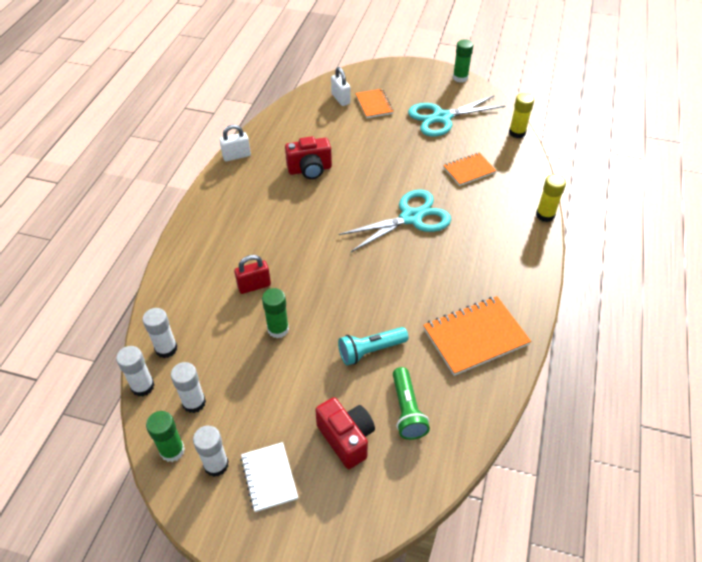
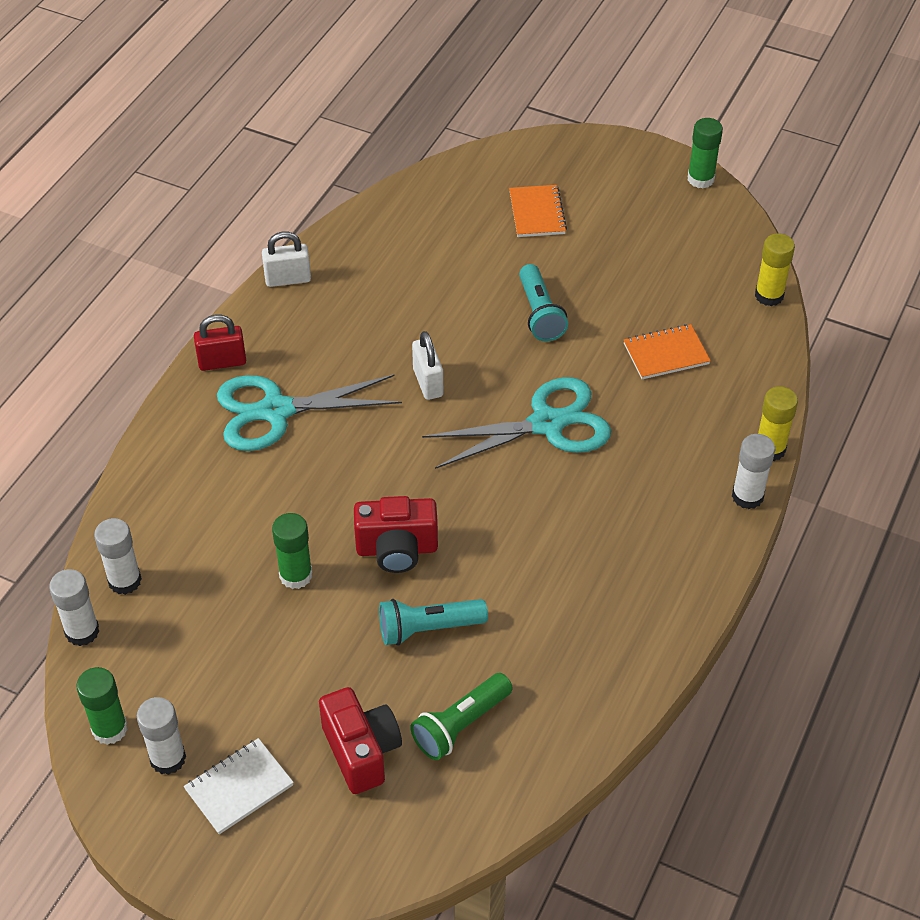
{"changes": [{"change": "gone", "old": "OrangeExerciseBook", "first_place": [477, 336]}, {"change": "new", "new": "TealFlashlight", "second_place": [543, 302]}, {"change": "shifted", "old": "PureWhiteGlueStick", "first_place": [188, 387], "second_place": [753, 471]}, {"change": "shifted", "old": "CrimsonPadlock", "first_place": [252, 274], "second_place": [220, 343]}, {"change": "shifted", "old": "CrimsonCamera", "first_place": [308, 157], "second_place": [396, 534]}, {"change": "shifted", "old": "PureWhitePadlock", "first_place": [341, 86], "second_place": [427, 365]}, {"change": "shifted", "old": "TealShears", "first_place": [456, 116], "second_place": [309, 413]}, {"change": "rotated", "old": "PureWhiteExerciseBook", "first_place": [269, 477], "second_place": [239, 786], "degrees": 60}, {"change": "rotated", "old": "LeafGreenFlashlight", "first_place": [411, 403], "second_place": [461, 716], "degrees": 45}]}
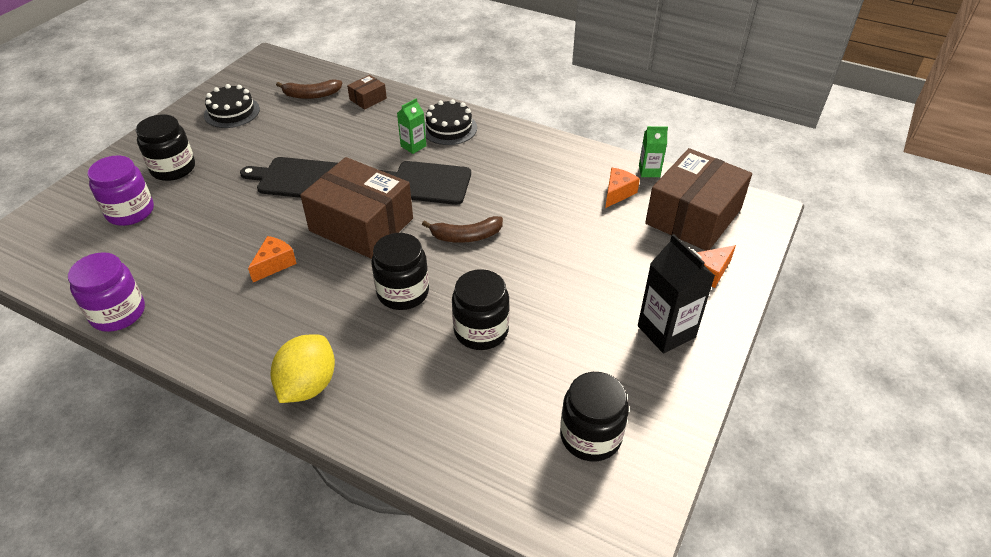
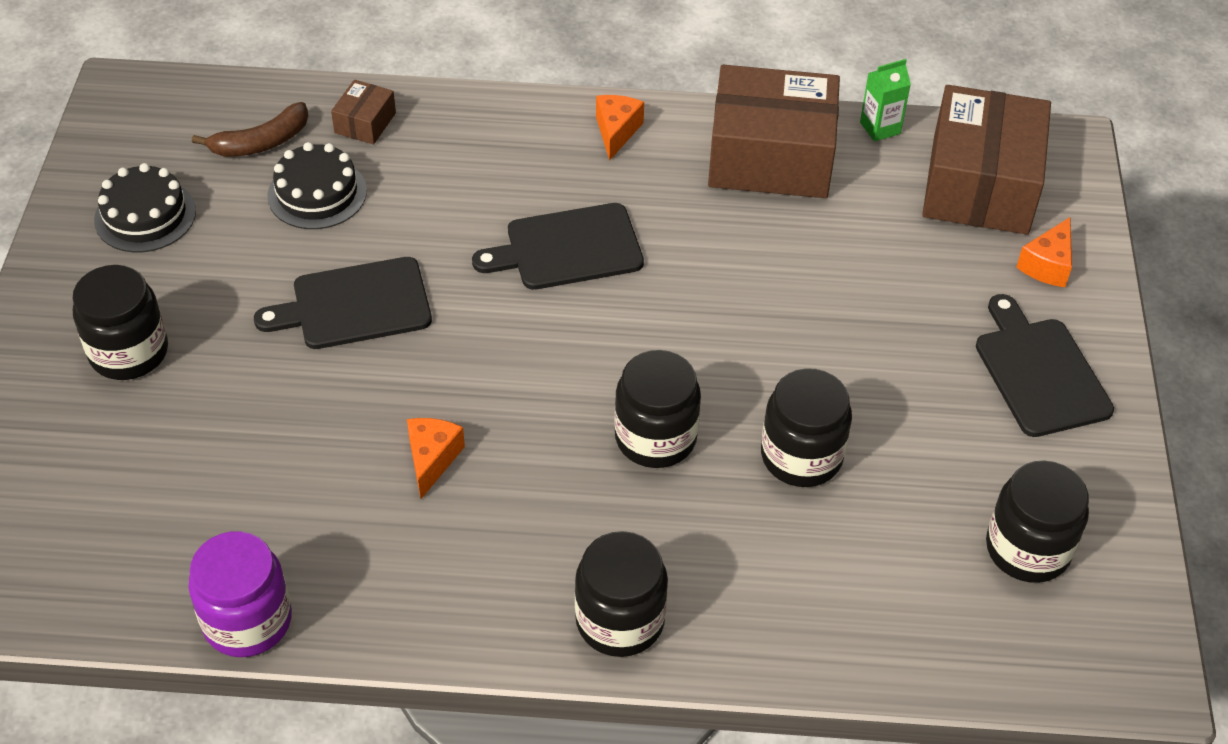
{"changes": [{"change": "gone", "old": "RoyalPurplePreserveJar", "first_place": [120, 190]}, {"change": "gone", "old": "LeafGreenJuiceCarton", "first_place": [411, 126]}, {"change": "gone", "old": "DarkBrownBananaFruit", "first_place": [462, 229]}, {"change": "shifted", "old": "DarkBrownBox", "first_place": [356, 208], "second_place": [774, 131]}, {"change": "shifted", "old": "EbonyCake", "first_place": [451, 122], "second_place": [317, 185]}, {"change": "shifted", "old": "OrangeCheeseWedge", "first_place": [622, 188], "second_place": [620, 128]}, {"change": "swapped", "old": "YellowToyLemon", "new": "EbonyPreserveJar", "first_place": [302, 368], "second_place": [621, 594]}, {"change": "swapped", "old": "EbonyJuiceCarton", "new": "EbonyCuttingBoard", "first_place": [676, 294], "second_place": [1045, 365]}]}
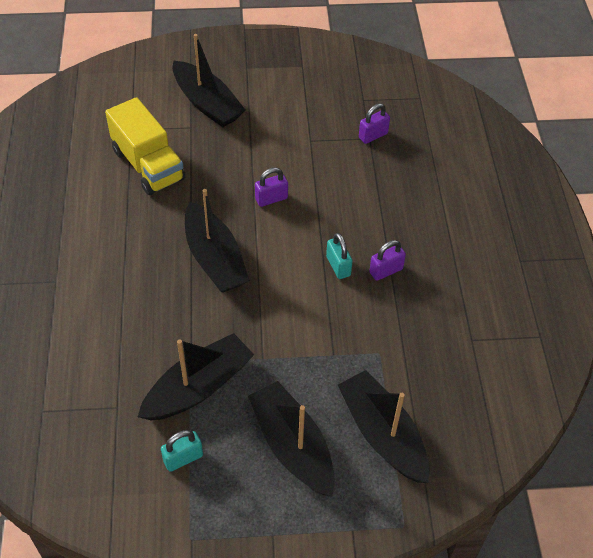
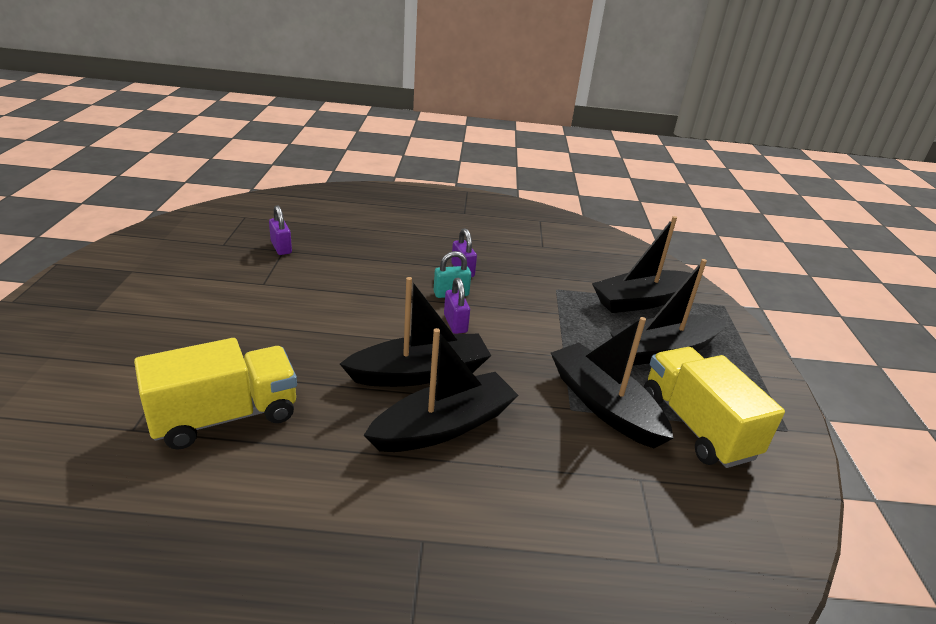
{"changes": [{"change": "shifted", "old": "EbonyToyBoat", "first_place": [209, 80], "second_place": [441, 390]}, {"change": "shifted", "old": "RoyalPurplePadlock", "first_place": [271, 187], "second_place": [457, 306]}, {"change": "swapped", "old": "TealPadlock", "new": "YellowToyTruck", "first_place": [182, 451], "second_place": [714, 407]}]}
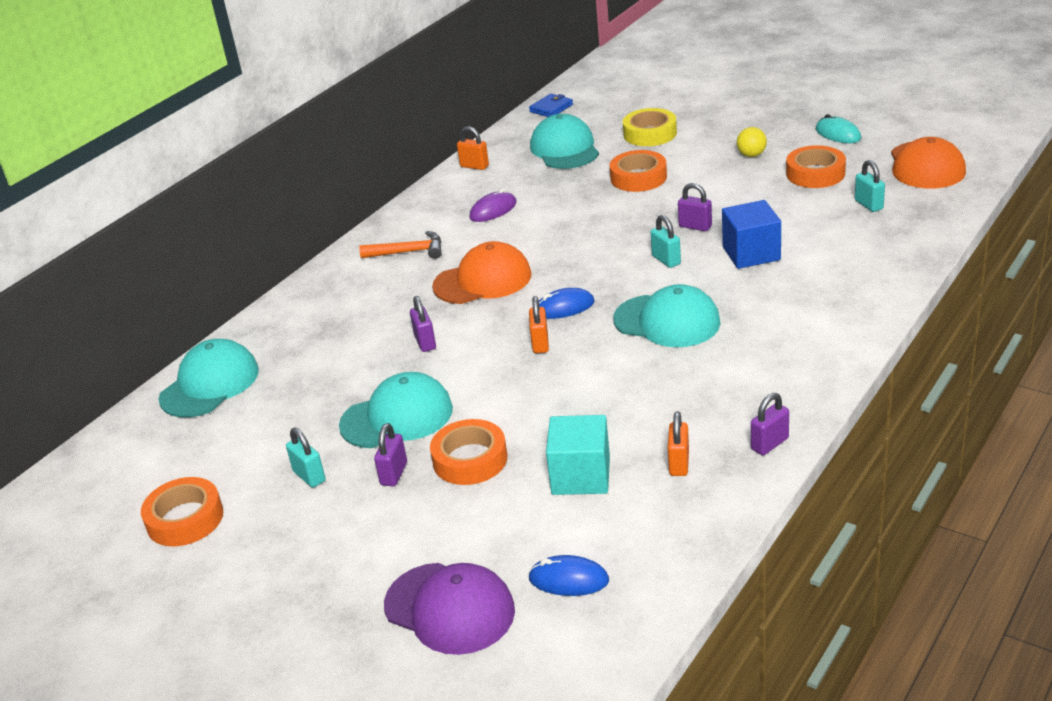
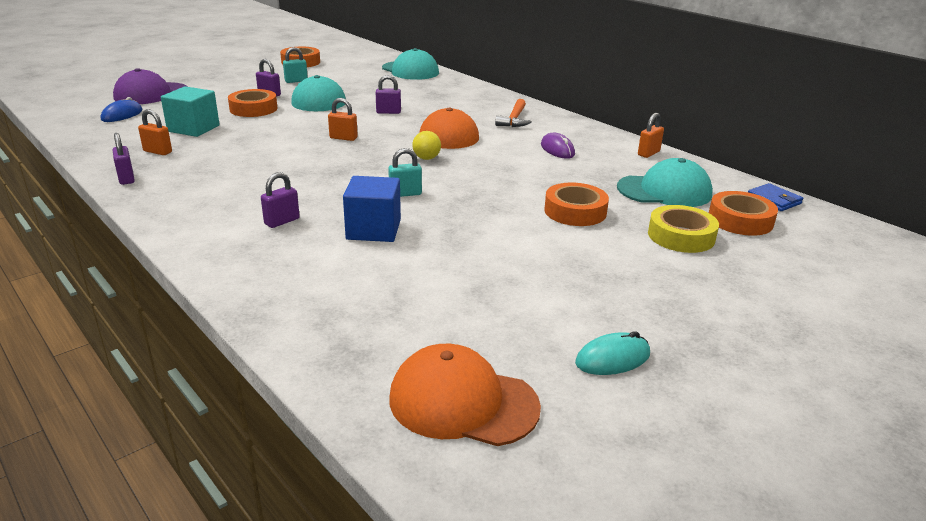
{"changes": [{"change": "gone", "old": "RoyalBlueMouse", "first_place": [567, 303]}, {"change": "gone", "old": "TealBaseballCap", "first_place": [667, 315]}, {"change": "gone", "old": "TealPadlock", "first_place": [870, 186]}, {"change": "shifted", "old": "RoyalPurplePadlock", "first_place": [695, 207], "second_place": [280, 200]}, {"change": "shifted", "old": "YellowPlayBall", "first_place": [752, 142], "second_place": [426, 145]}, {"change": "shifted", "old": "OrangeStickyTape", "first_place": [816, 166], "second_place": [743, 213]}]}
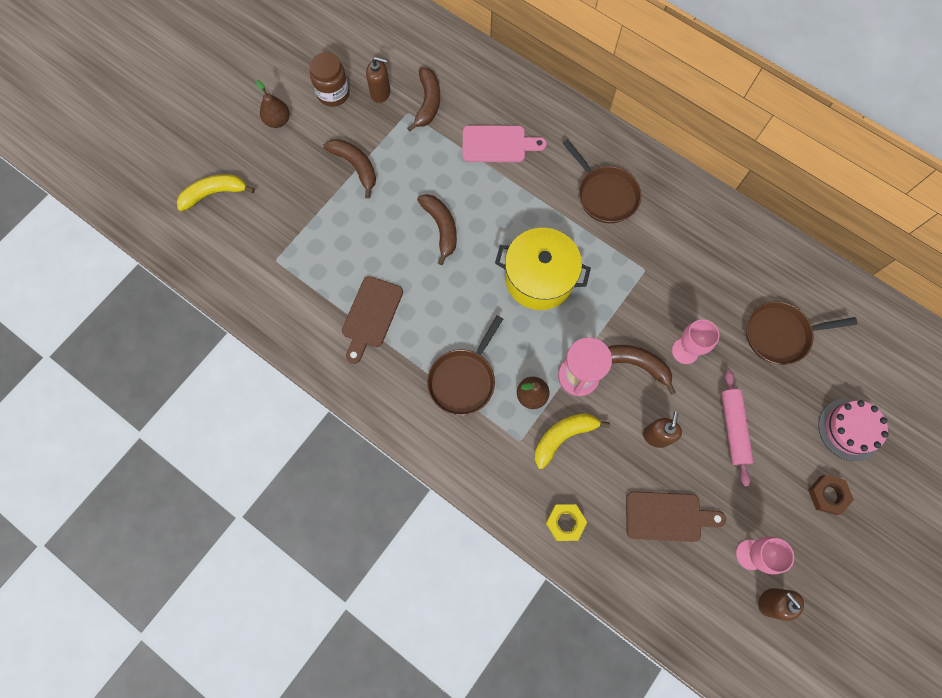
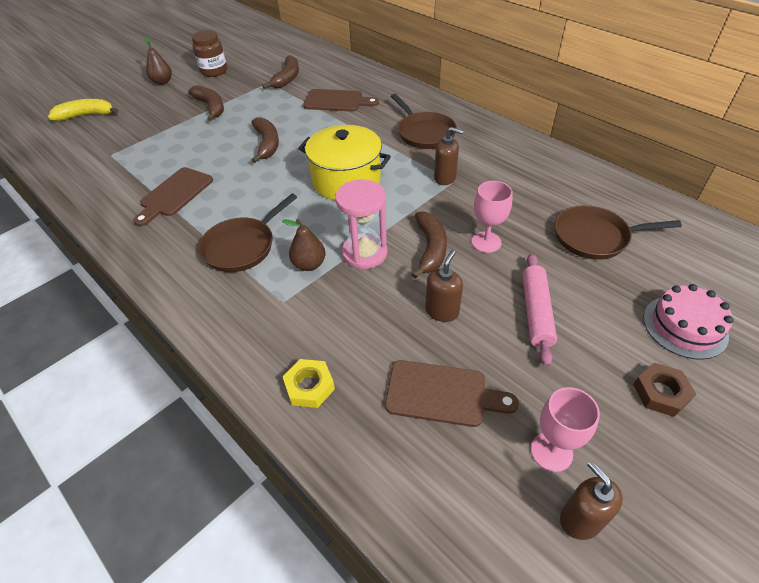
{"changes": [{"change": "gone", "old": "YellowBananaFruit", "first_place": [572, 441]}, {"change": "shifted", "old": "DarkBrownSoapPump", "first_place": [378, 80], "second_place": [449, 156]}, {"change": "repainted", "old": "RosePinkCuttingBoard", "new": "DarkBrownCuttingBoard", "first_place": [504, 143], "second_place": [341, 100]}, {"change": "rotated", "old": "DarkBrownBananaFruit", "first_place": [642, 370], "second_place": [429, 245], "degrees": 60}]}
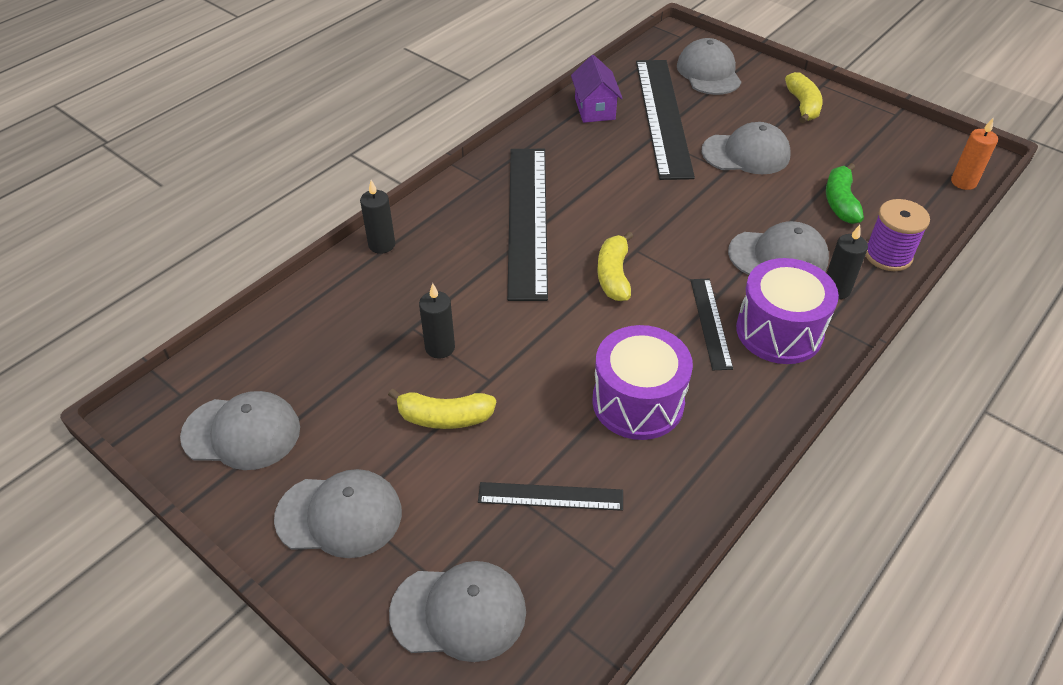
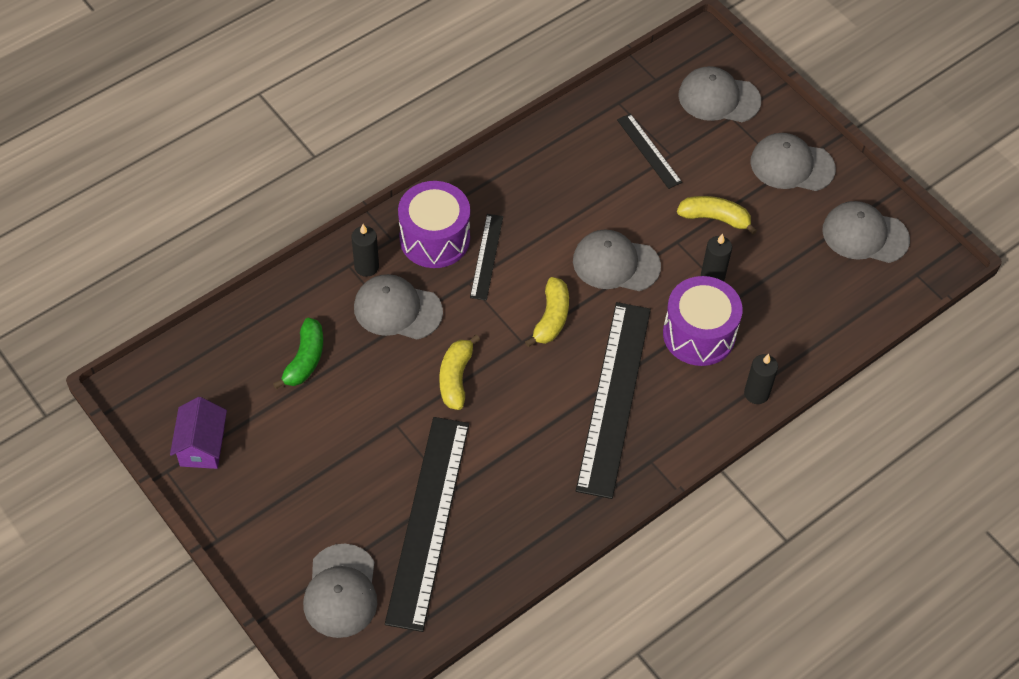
{"changes": [{"change": "gone", "old": "RoyalPurpleBobbin", "first_place": [897, 235]}, {"change": "gone", "old": "OrangePillarCandle", "first_place": [974, 154]}, {"change": "shifted", "old": "RoyalPurpleToyHouse", "first_place": [597, 89], "second_place": [198, 433]}, {"change": "shifted", "old": "RoyalPurpleDrum", "first_place": [642, 382], "second_place": [703, 321]}, {"change": "shifted", "old": "AshGreyBaseballCap", "first_place": [746, 148], "second_place": [617, 260]}, {"change": "shifted", "old": "YellowBananaFruit", "first_place": [804, 97], "second_place": [459, 372]}, {"change": "rotated", "old": "EbonyMeasuringStick", "first_place": [550, 496], "second_place": [649, 151], "degrees": 45}]}
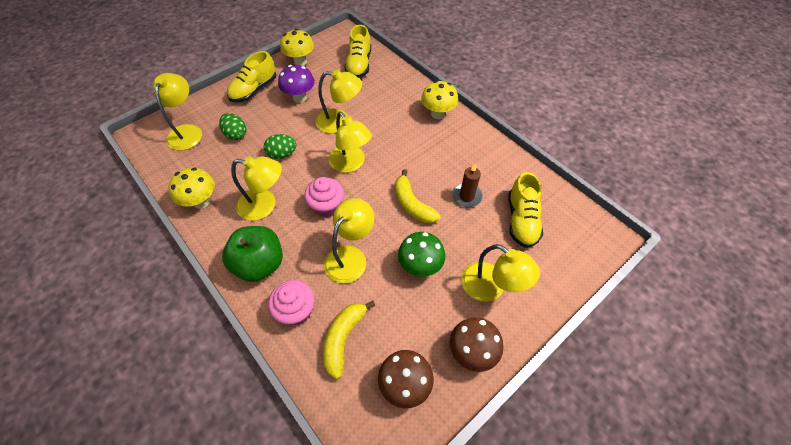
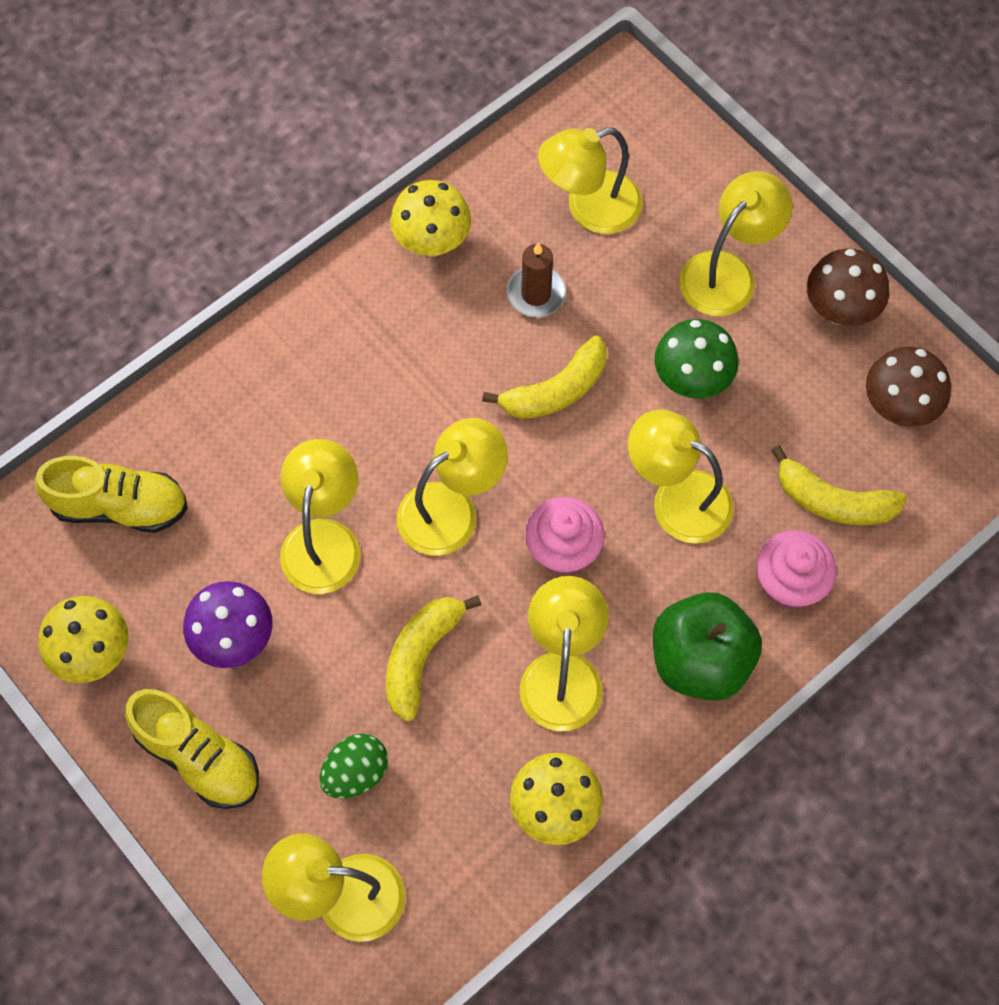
{"changes": [{"change": "shifted", "old": "YellowFungus", "first_place": [439, 100], "second_place": [430, 218]}, {"change": "swapped", "old": "LeafGreenToyEgg", "new": "YellowBananaFruit", "first_place": [280, 146], "second_place": [433, 658]}, {"change": "swapped", "old": "YellowLaceUpShoe", "new": "YellowDeskLamp", "first_place": [525, 210], "second_place": [590, 181]}]}
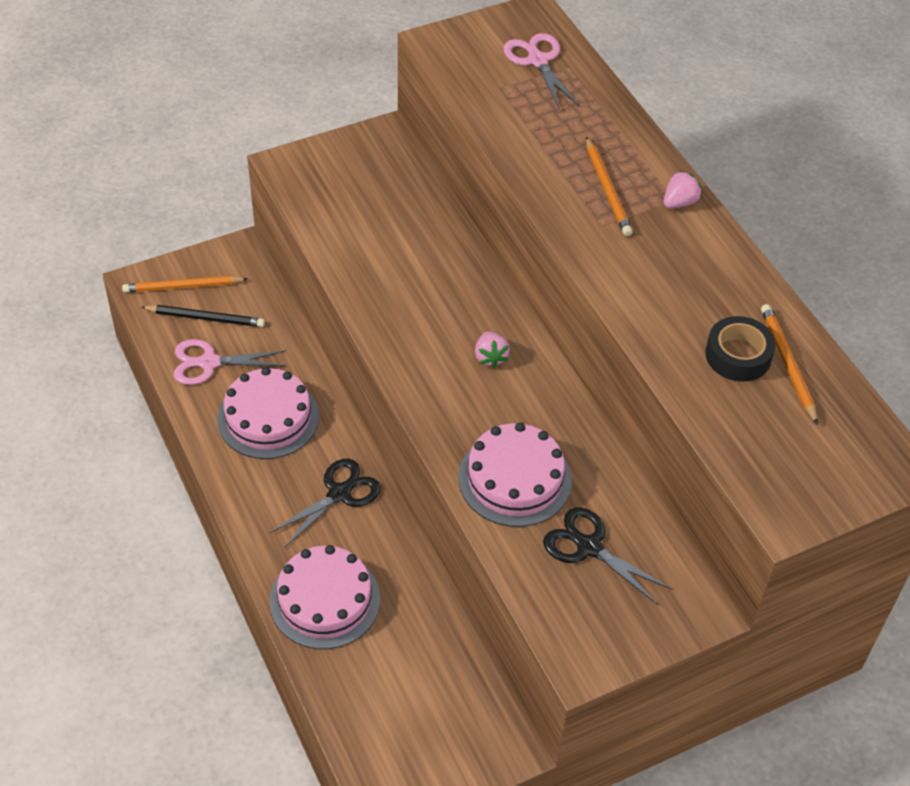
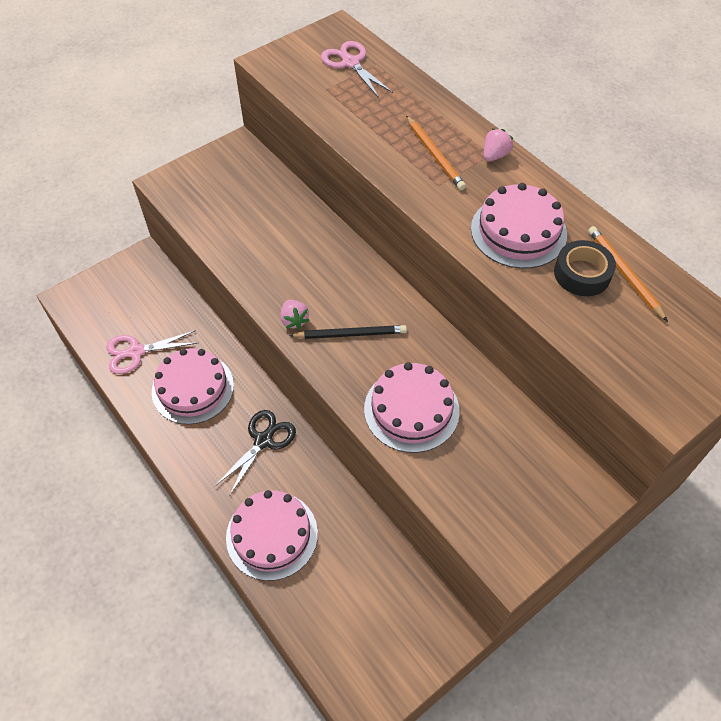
{"changes": [{"change": "gone", "old": "OrangeWoodenPencil", "first_place": [185, 284]}, {"change": "gone", "old": "EbonyShears", "first_place": [607, 556]}, {"change": "new", "new": "RosePinkCake", "second_place": [519, 226]}, {"change": "shifted", "old": "EbonyWoodenPencil", "first_place": [203, 316], "second_place": [348, 332]}, {"change": "shifted", "old": "RosePinkStrawberry", "first_place": [492, 350], "second_place": [294, 315]}]}
